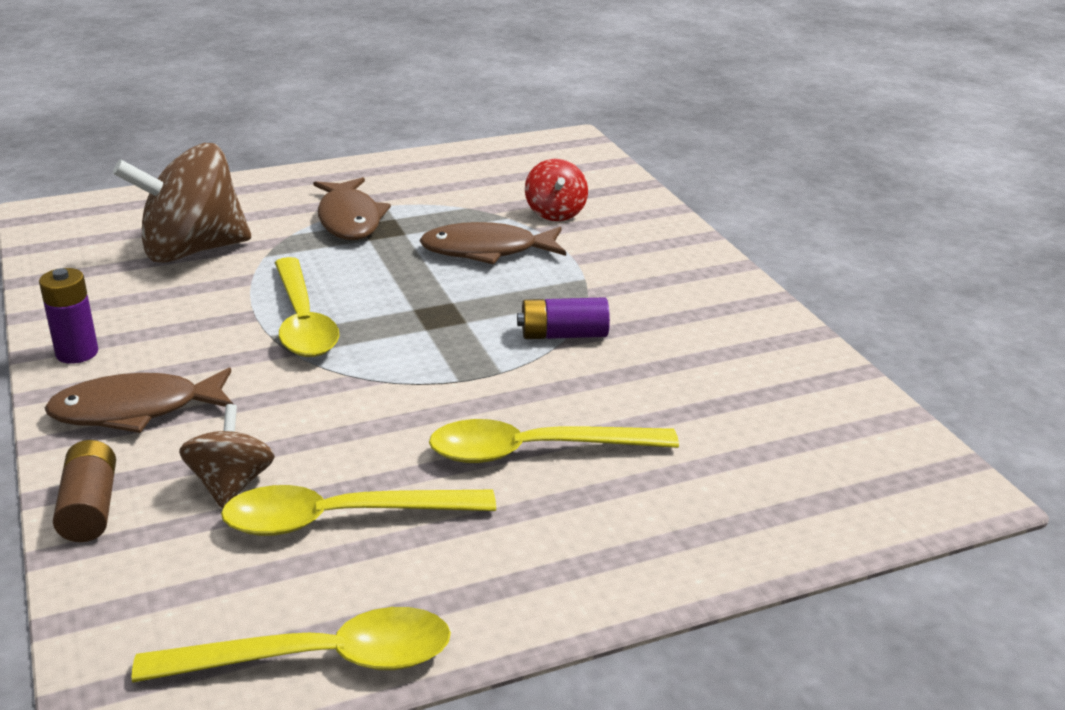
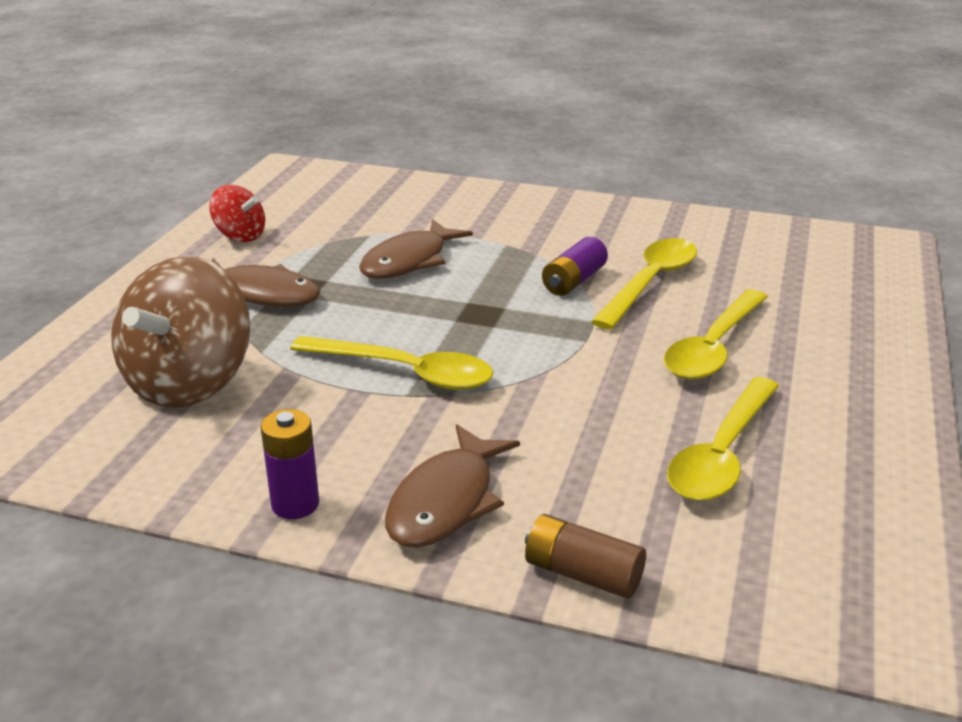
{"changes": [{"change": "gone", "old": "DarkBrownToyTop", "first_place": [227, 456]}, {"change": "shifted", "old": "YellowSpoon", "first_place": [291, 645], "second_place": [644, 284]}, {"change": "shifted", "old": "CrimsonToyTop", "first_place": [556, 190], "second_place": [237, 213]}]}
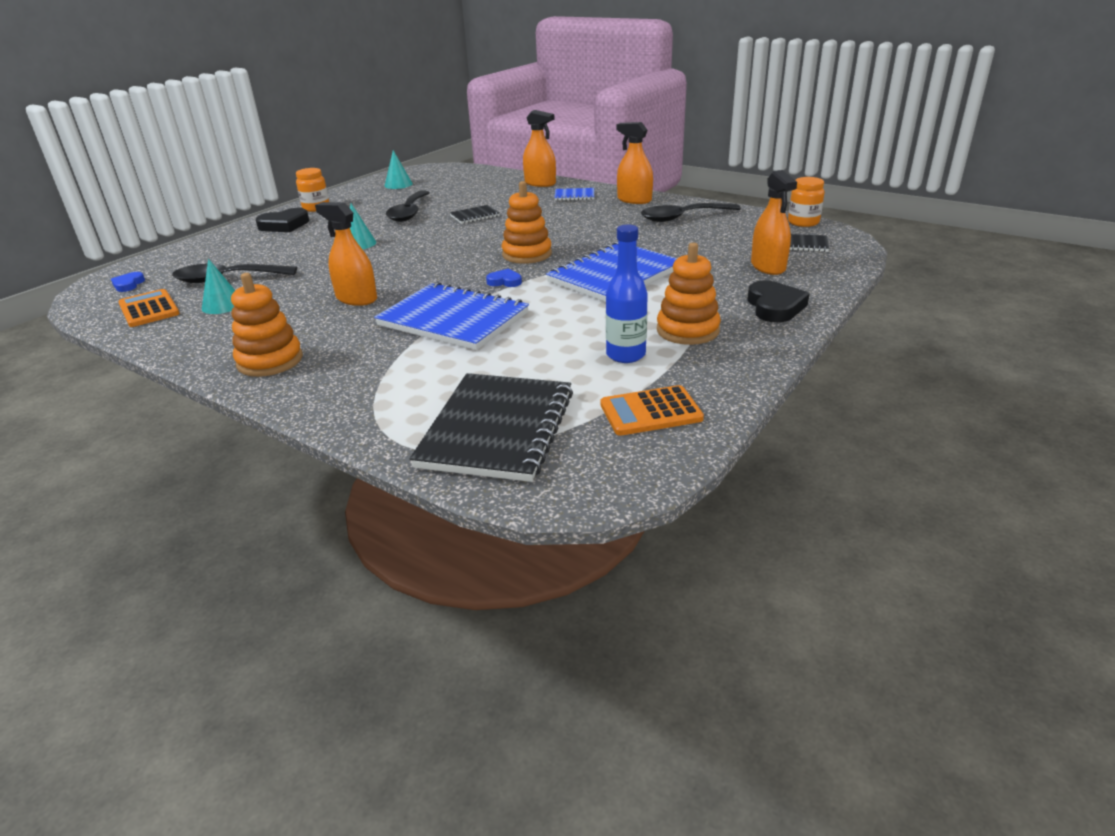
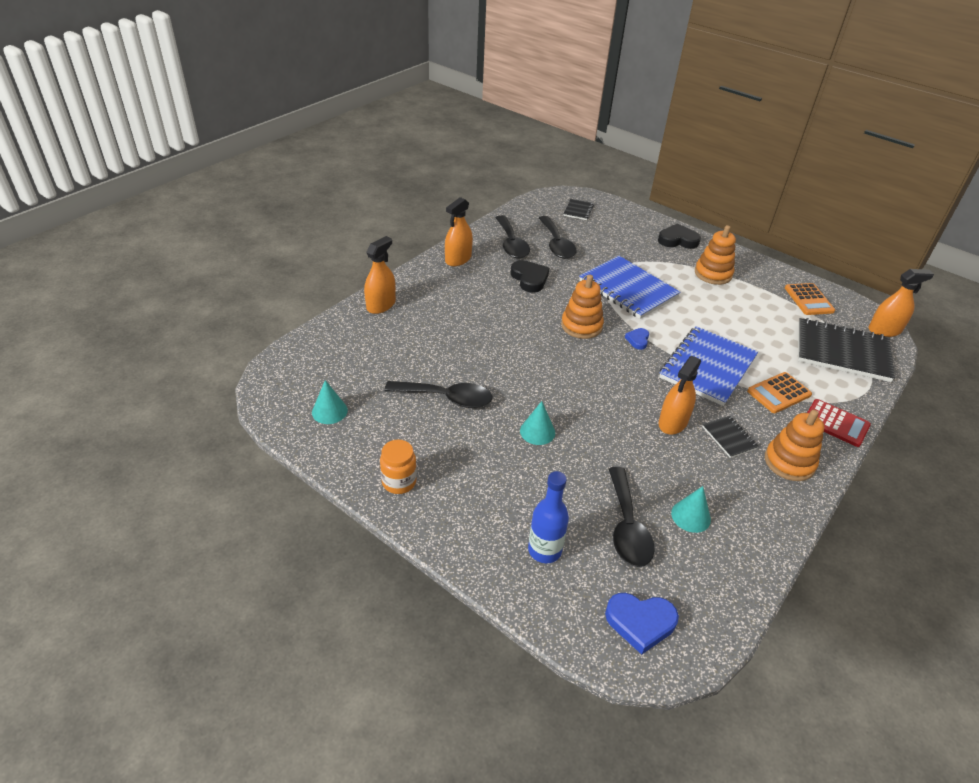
{"changes": [{"change": "gone", "old": "RoyalBlueExerciseBook", "first_place": [574, 194]}, {"change": "gone", "old": "OrangePreserveJar", "first_place": [806, 202]}, {"change": "new", "new": "EbonySpoon", "second_place": [558, 237]}, {"change": "new", "new": "CrimsonAddingMachine", "second_place": [839, 423]}, {"change": "shifted", "old": "OrangeAddingMachine", "first_place": [149, 308], "second_place": [779, 392]}, {"change": "shifted", "old": "EbonyLoveHeart", "first_place": [282, 220], "second_place": [529, 276]}, {"change": "shifted", "old": "EbonyExerciseBook", "first_place": [475, 214], "second_place": [730, 437]}, {"change": "shifted", "old": "RoyalBlueBottle", "first_place": [627, 294], "second_place": [548, 517]}, {"change": "shifted", "old": "OrangeSprayCleaner", "first_place": [774, 222], "second_place": [901, 303]}, {"change": "scaled", "old": "RoyalBlueLoveHeart", "first_place": [128, 282], "second_place": [642, 624], "factor": 1.74}]}
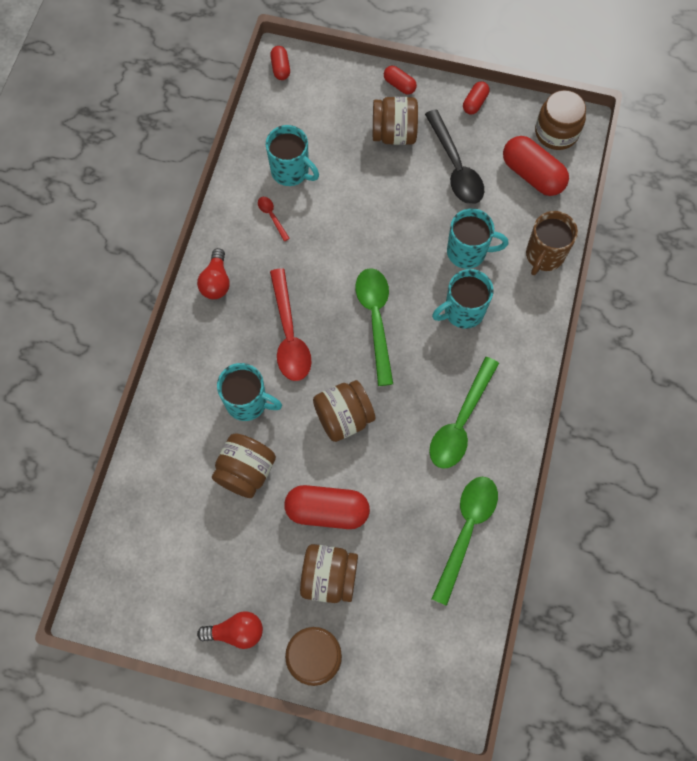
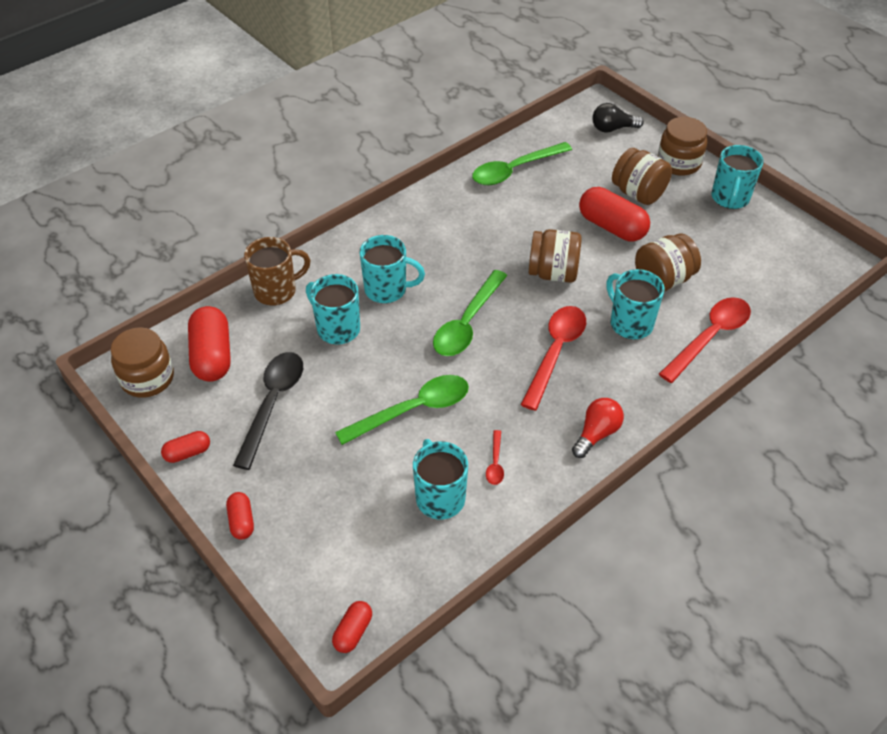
{"changes": [{"change": "gone", "old": "DarkBrownPreserveJar", "first_place": [395, 121]}, {"change": "new", "new": "EbonyBulb", "second_place": [618, 118]}, {"change": "new", "new": "CrimsonSpoon", "second_place": [705, 340]}, {"change": "shifted", "old": "LeafGreenSpoon", "first_place": [464, 413], "second_place": [402, 410]}, {"change": "swapped", "old": "CrimsonBulb", "new": "TealMug", "first_place": [230, 630], "second_place": [738, 177]}]}
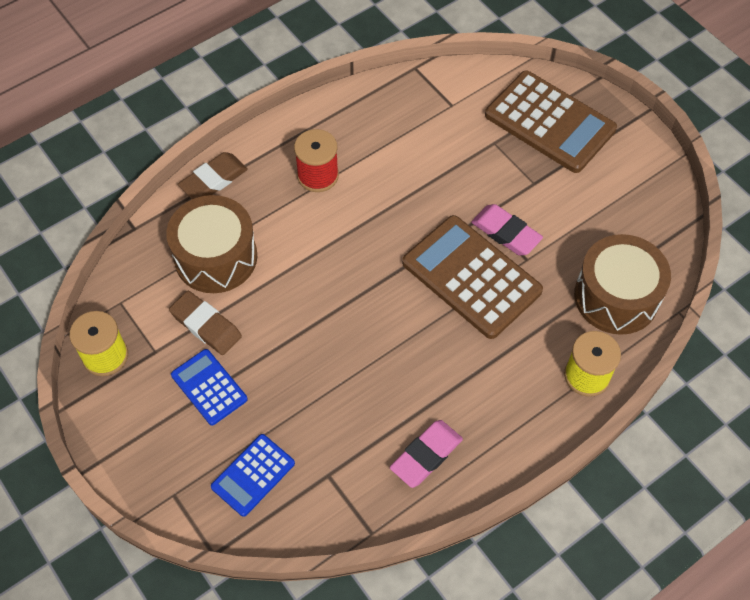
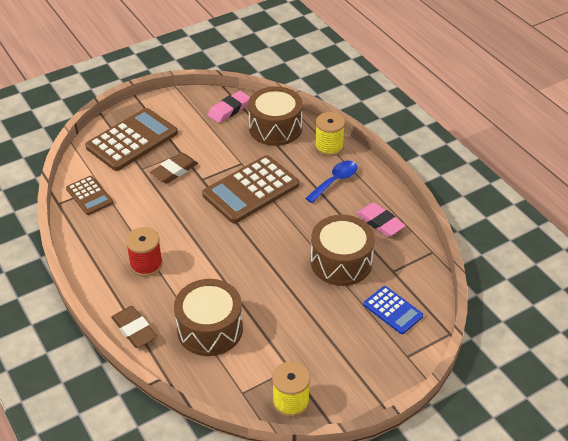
{"changes": [{"change": "gone", "old": "RoyalBlueAddingMachine", "first_place": [209, 387]}, {"change": "new", "new": "DarkBrownAddingMachine", "second_place": [89, 195]}, {"change": "new", "new": "RoyalBlueSpoon", "second_place": [331, 182]}, {"change": "new", "new": "DarkBrownDrum", "second_place": [343, 250]}, {"change": "shifted", "old": "DarkBrownEraser", "first_place": [205, 323], "second_place": [174, 167]}, {"change": "shifted", "old": "RosePinkEraser", "first_place": [507, 229], "second_place": [229, 107]}]}
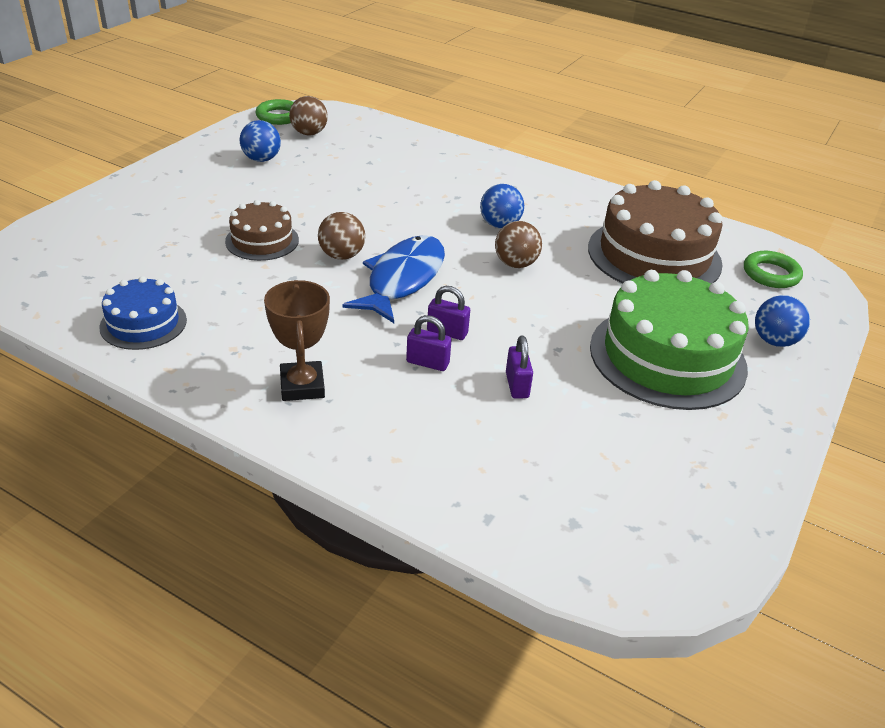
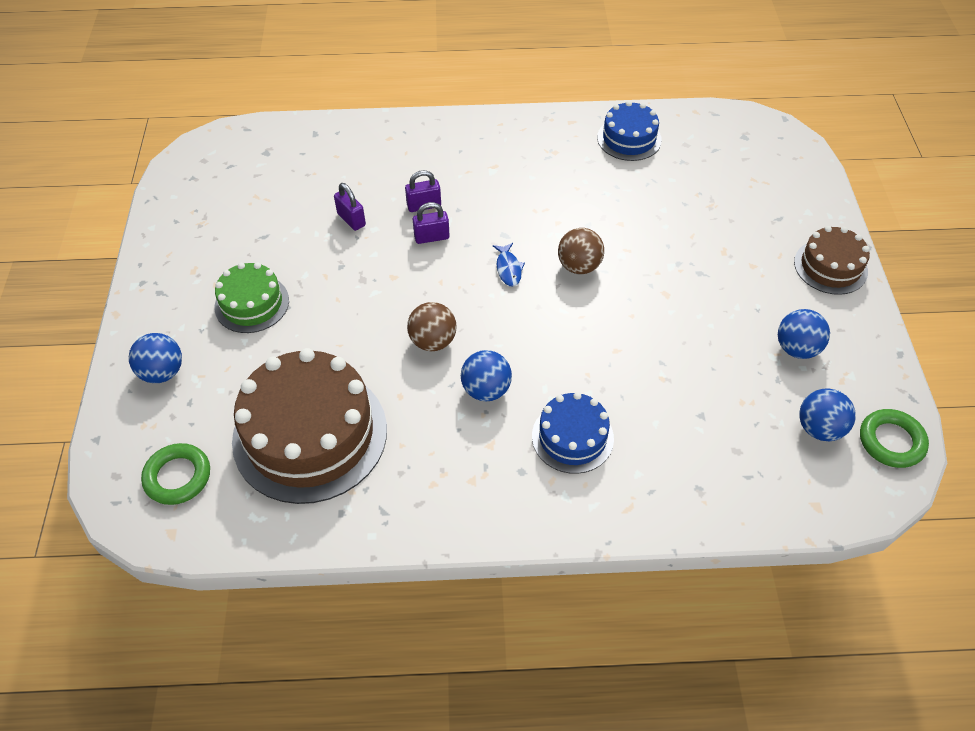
{"changes": [{"change": "gone", "old": "DarkBrownAwardCup", "first_place": [297, 340]}, {"change": "new", "new": "RoyalBlueCake", "second_place": [573, 433]}, {"change": "shifted", "old": "DarkBrownCake", "first_place": [262, 230], "second_place": [832, 260]}, {"change": "repainted", "old": "DarkBrownPlayBall", "new": "RoyalBluePlayBall", "first_place": [308, 115], "second_place": [827, 414]}, {"change": "scaled", "old": "RoyalBlueFishFigure", "first_place": [393, 279], "second_place": [509, 264], "factor": 0.41}, {"change": "scaled", "old": "LeafGreenCake", "first_place": [669, 340], "second_place": [251, 297], "factor": 0.53}]}
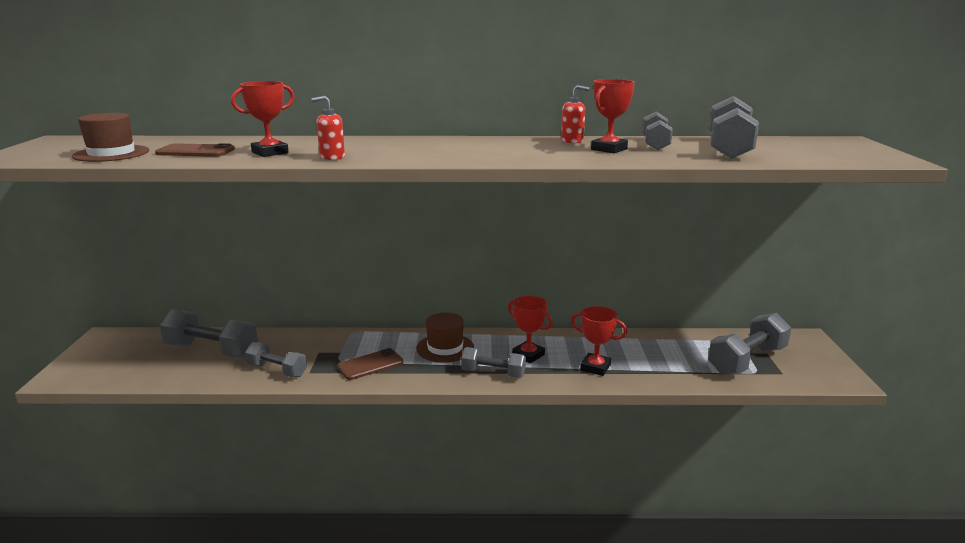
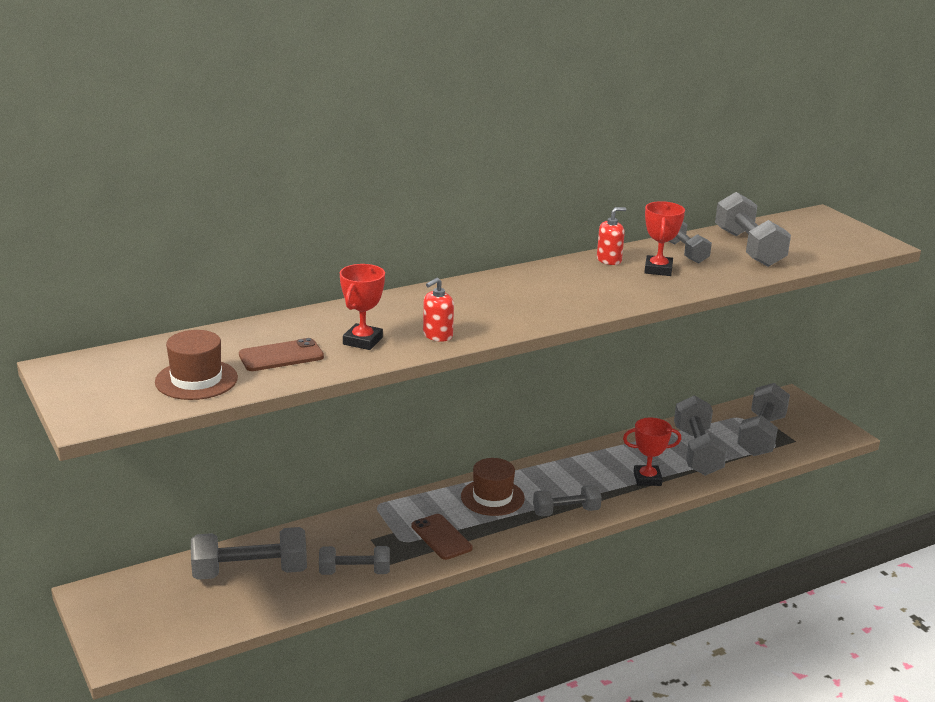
{"changes": [{"change": "gone", "old": "CrimsonAwardCup", "first_place": [530, 329]}, {"change": "new", "new": "AshGreyDumbbell", "second_place": [700, 435]}, {"change": "rotated", "old": "DarkBrownSmartphone", "first_place": [370, 364], "second_place": [441, 537], "degrees": -60}]}
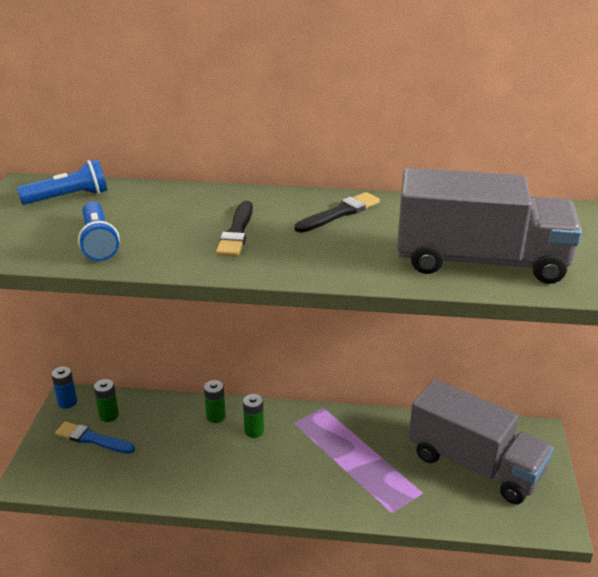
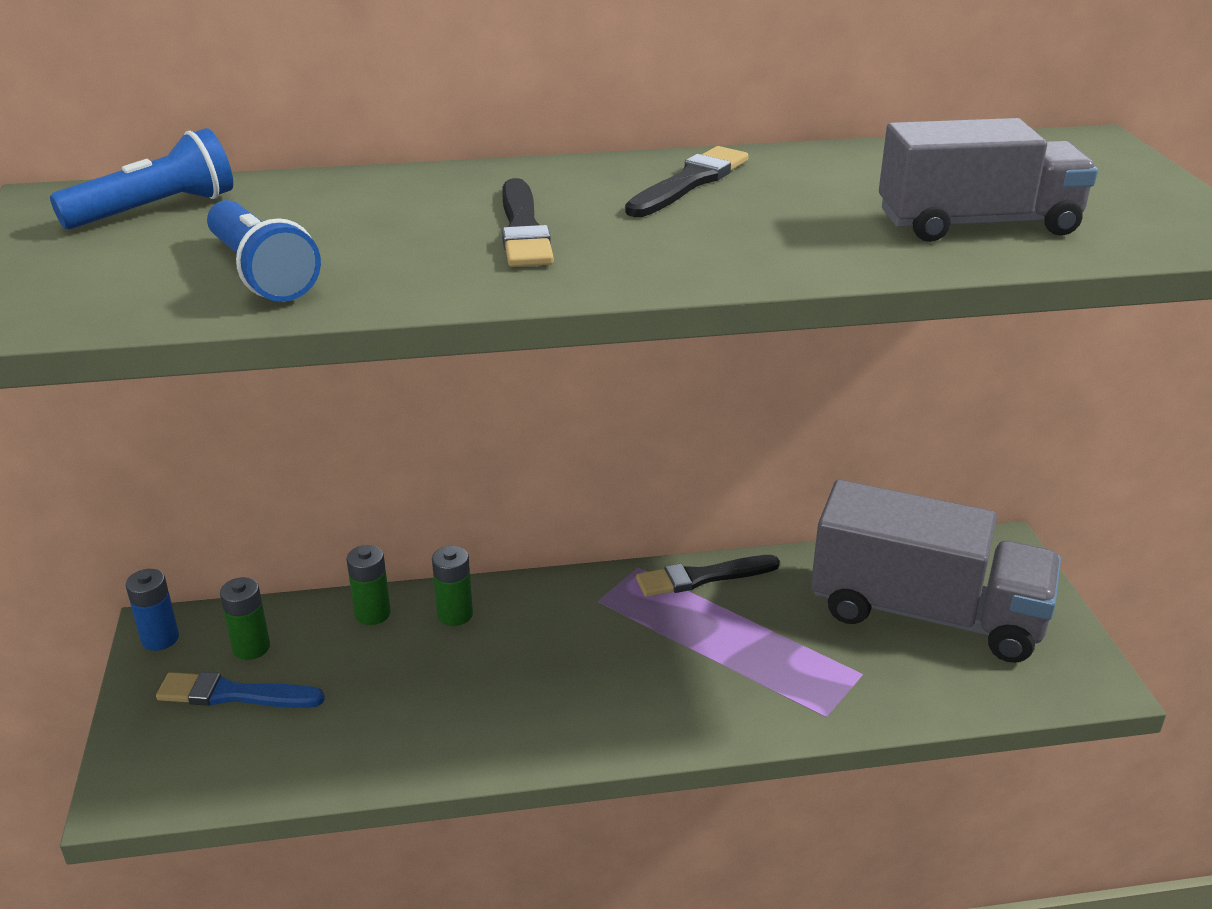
{"changes": [{"change": "new", "new": "EbonyBrush", "second_place": [708, 576]}, {"change": "shifted", "old": "LeafGreenPowerCell", "first_place": [253, 416], "second_place": [369, 585]}, {"change": "scaled", "old": "AshGreyToyTruck", "first_place": [489, 226], "second_place": [988, 180], "factor": 0.64}]}
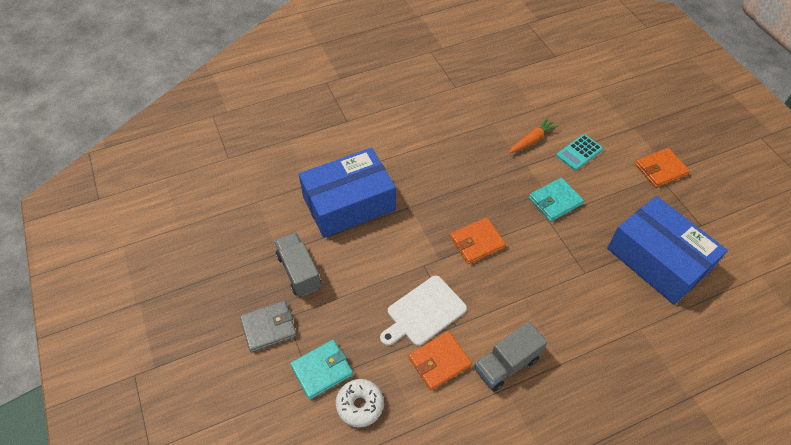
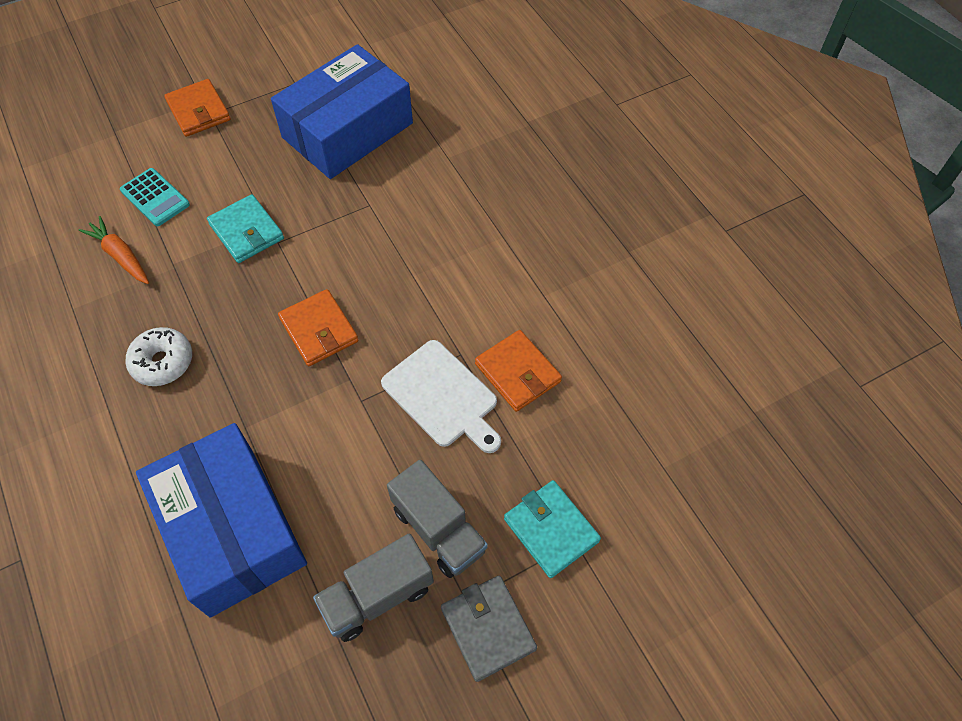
{"changes": [{"change": "shifted", "old": "PureWhiteDonut", "first_place": [360, 403], "second_place": [158, 356]}, {"change": "shifted", "old": "AshGreyToyTruck", "first_place": [511, 356], "second_place": [437, 518]}]}
